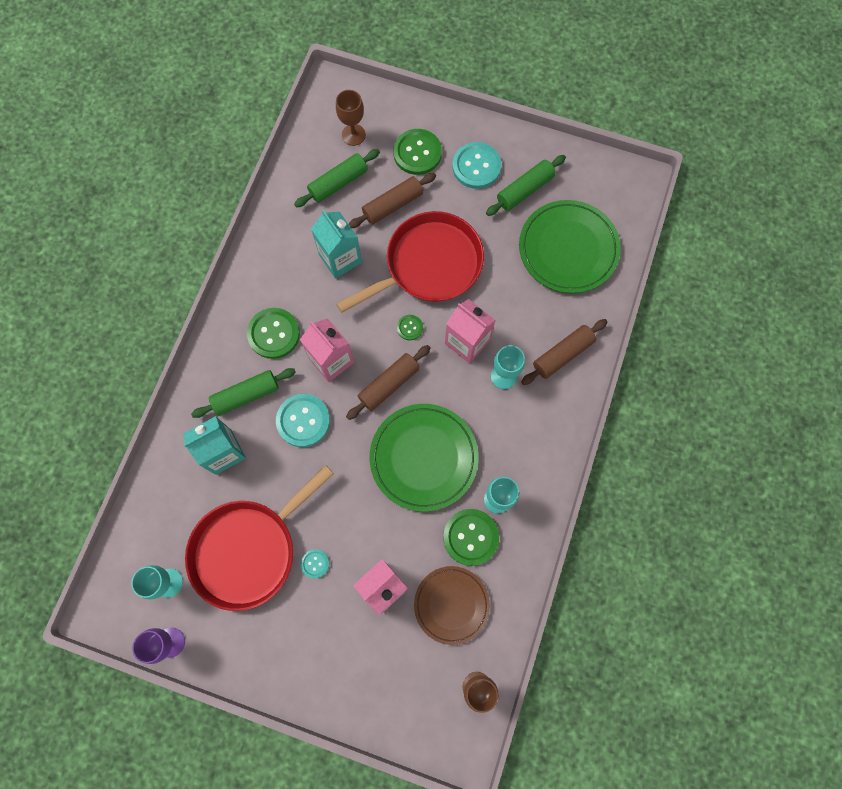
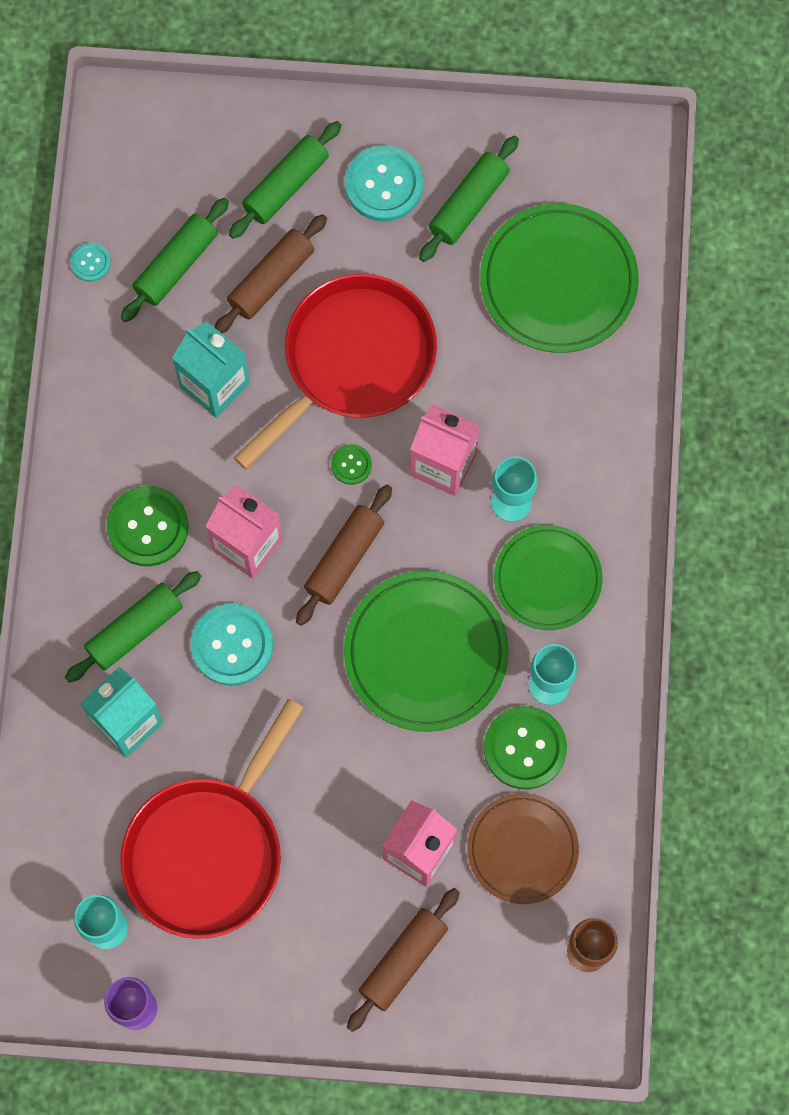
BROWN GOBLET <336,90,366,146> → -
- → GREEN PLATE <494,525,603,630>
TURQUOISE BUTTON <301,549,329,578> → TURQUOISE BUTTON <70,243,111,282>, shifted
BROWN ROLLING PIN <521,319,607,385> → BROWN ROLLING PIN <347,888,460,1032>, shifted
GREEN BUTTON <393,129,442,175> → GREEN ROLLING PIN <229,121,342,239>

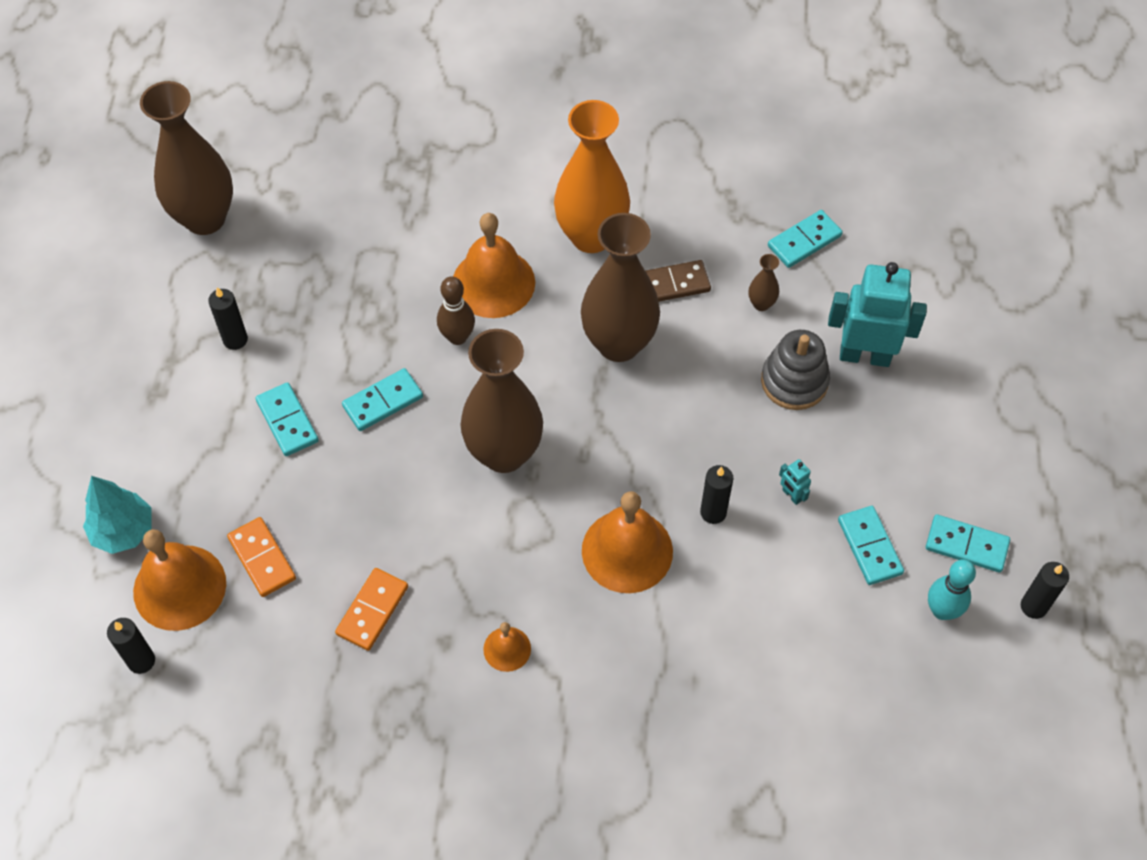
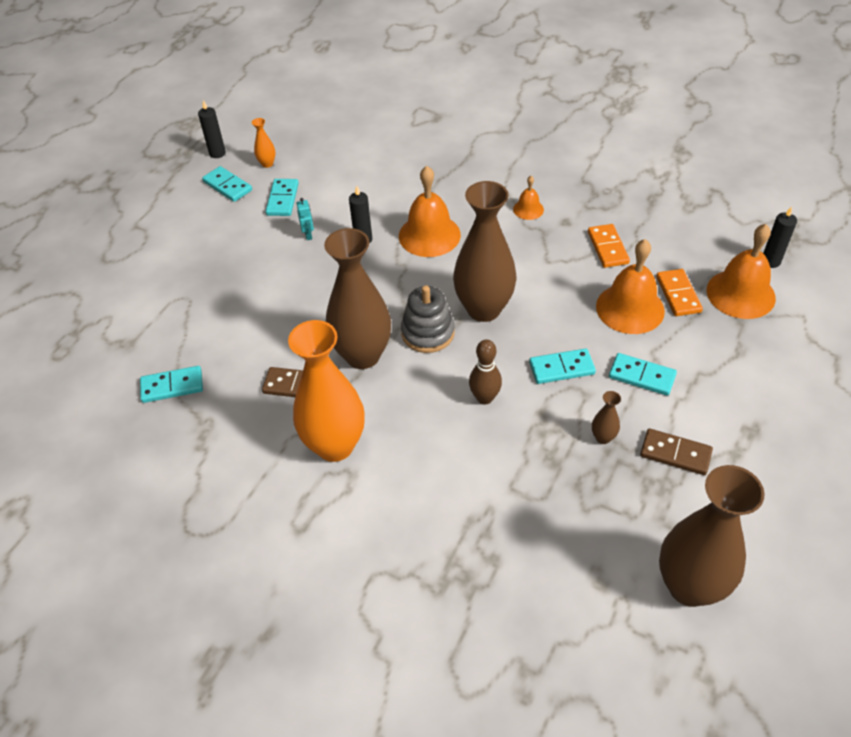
TURQUOISE TREE <83,476,152,554> → -
TURQUOISE ROBOT <828,262,927,367> → -
ORANGE BELL <453,213,535,318> → ORANGE BELL <596,239,665,334>, shifted
BROWN VASE <749,254,779,311> → BROWN VASE <592,391,621,444>, shifted
GREY STACKING TOY <761,330,830,410> → GREY STACKING TOY <401,285,455,353>, shifted
BLACK CANDLE <208,287,248,350> → BROWN DOMINO <640,428,713,475>
TURQUOISE BOWLING PIN <928,559,976,620> → ORANGE VASE <252,118,276,168>
TURQUOISE DOMINO <256,382,319,456> → TURQUOISE DOMINO <609,353,677,396>, 60 degrees counterclockwise
ORANGE DOMINO <335,568,408,651> → ORANGE DOMINO <588,224,630,268>, 60 degrees counterclockwise

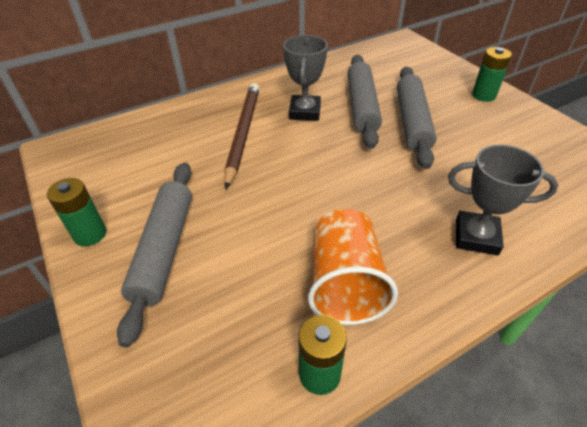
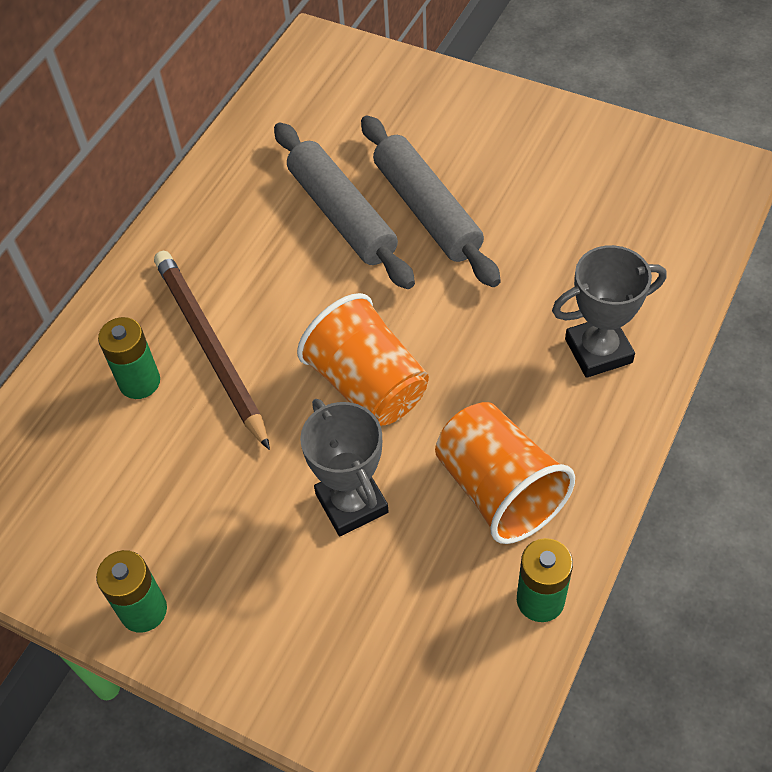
GREY ROLLING PIN <117,162,192,347> → -
- → ORANGE CUP <297,293,429,426>
GREY TROPHY <283,35,328,121> → GREY TROPHY <300,399,389,536>, shifted
GREEN BATTERY <472,47,512,102> → GREEN BATTERY <98,317,160,399>, shifted

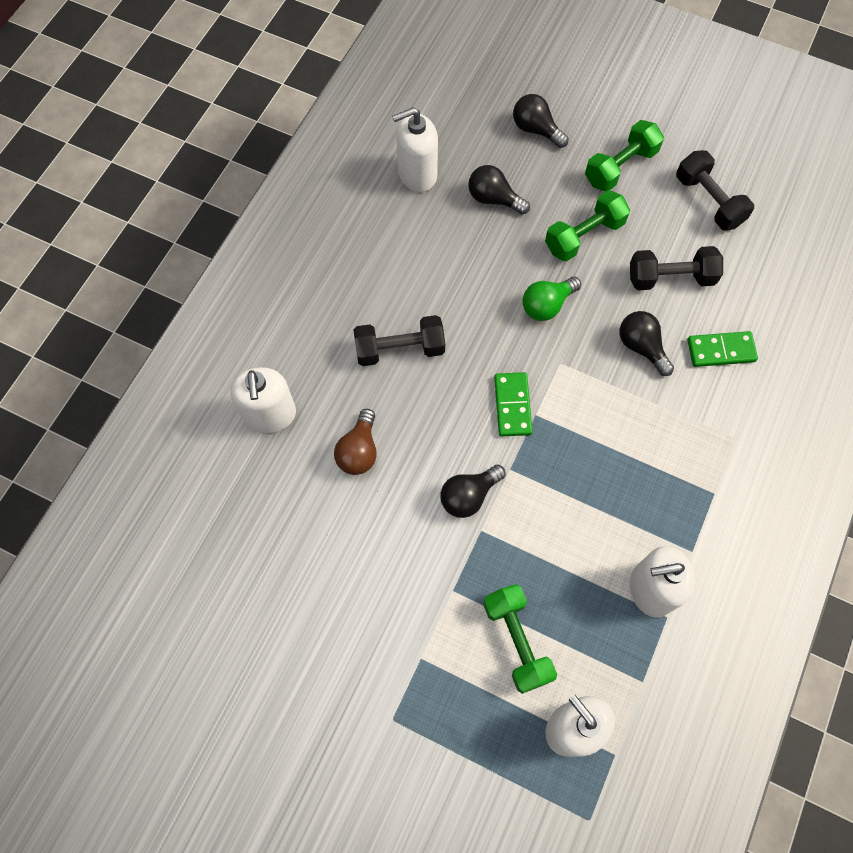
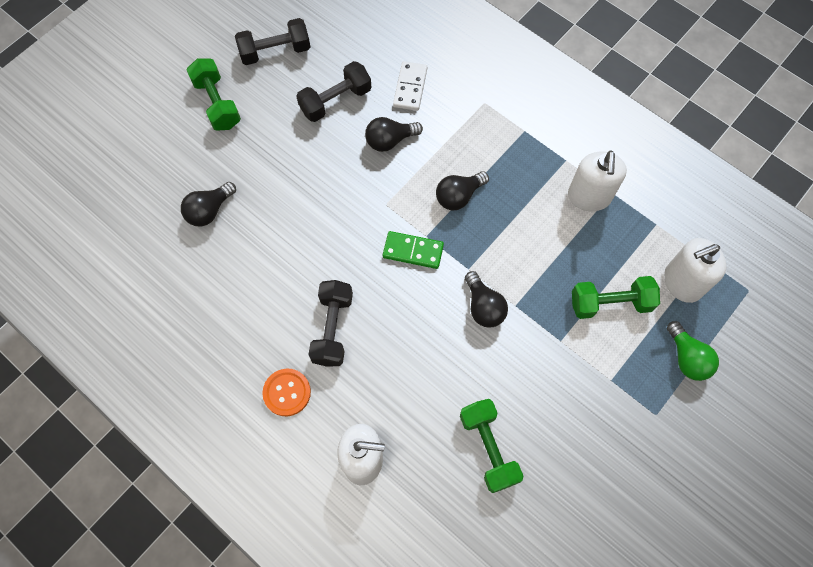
BROWN LIGHT BULB <334,409,377,475> → -
WHITE SOAP DISPENSER <392,107,438,192> → -
- → ORANGE BUTTON <262,369,311,416>
BLACK LIGHT BULB <513,94,568,148> → BLACK LIGHT BULB <436,171,489,211>, shifted
GREEN LIGHT BULB <522,276,581,321> → GREEN LIGHT BULB <667,321,719,381>, shifted
GREEN DUMBBELL <545,190,630,261> → GREEN DUMBBELL <460,399,523,493>, shifted
GREEN DOMINO <687,331,758,367> → WHITE DOMINO <393,61,427,111>
BLACK DUMBBELL <630,246,723,290> → BLACK DUMBBELL <296,61,371,122>, 45 degrees clockwise

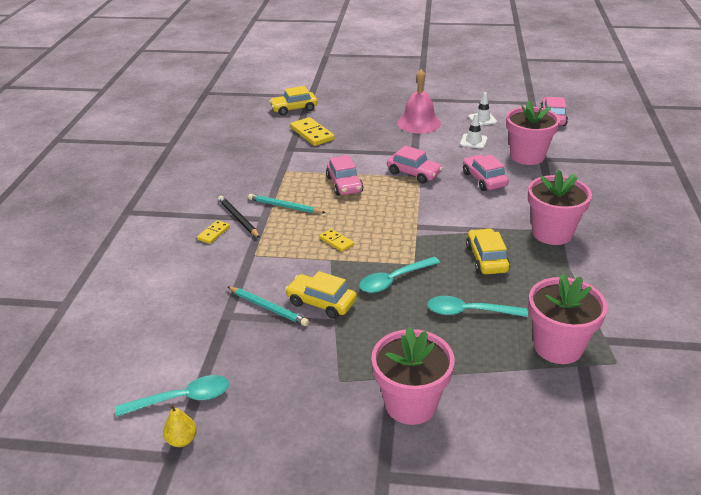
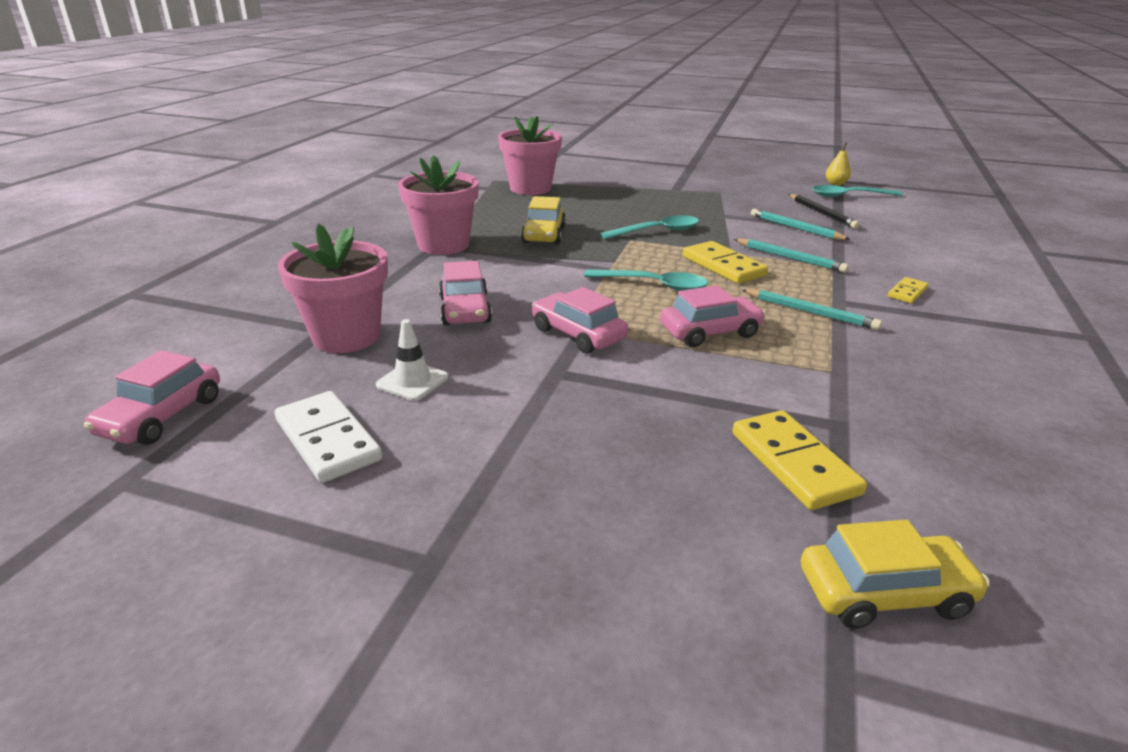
YELLOW CAR <285,271,357,319> → -
PINK FLOWER POT <371,327,455,425> → -
PINK BELL <397,69,441,133> → -
- → TURQUOISE PENCIL <734,239,849,273>
BLACK PENCIL <218,196,260,238> → BLACK PENCIL <789,194,860,229>, shifted
TURQUOISE SPOON <427,296,528,317> → TURQUOISE SPOON <584,269,708,291>, shifted
WHITE TRAFFIC CONE <468,92,497,126> → WHITE DOMINO <275,391,382,483>
PINK CAR <326,155,363,196> → PINK CAR <660,285,766,347>, 75 degrees clockwise
YELLOW DOMINO <319,229,354,252> → YELLOW DOMINO <683,241,768,284>, x1.79

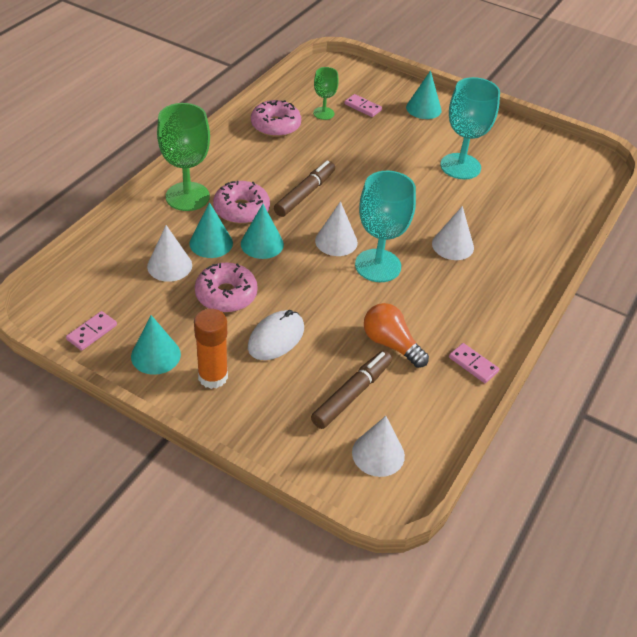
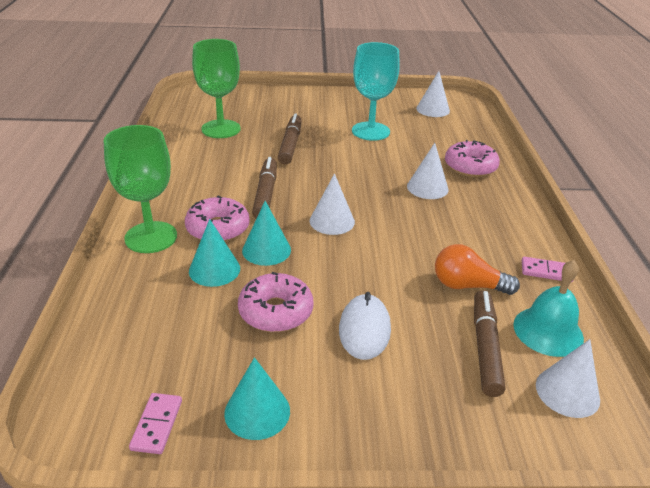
ORANGE GLUE STICK <194,309,228,389> → -
PINK DOMINO <345,94,382,117> → -
TURQUOISE GOBLET <355,171,416,282> → -
TURQUOISE CONE <406,70,442,119> → -
- → BROWN MARKER <278,114,302,164>
- → TURQUOISE BELL <513,260,584,357>
WHITE CONE <147,225,192,282> → WHITE CONE <416,71,450,117>, shifted
PINK DONUT <251,100,301,137> → PINK DONUT <445,140,500,177>, shifted
GREEN GOBLET <313,67,339,120> → GREEN GOBLET <192,39,241,138>, x1.82

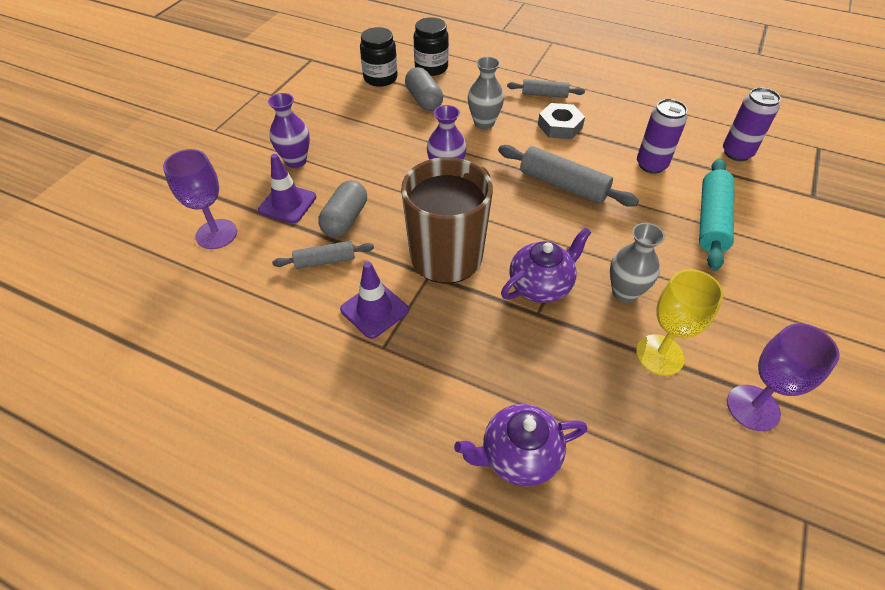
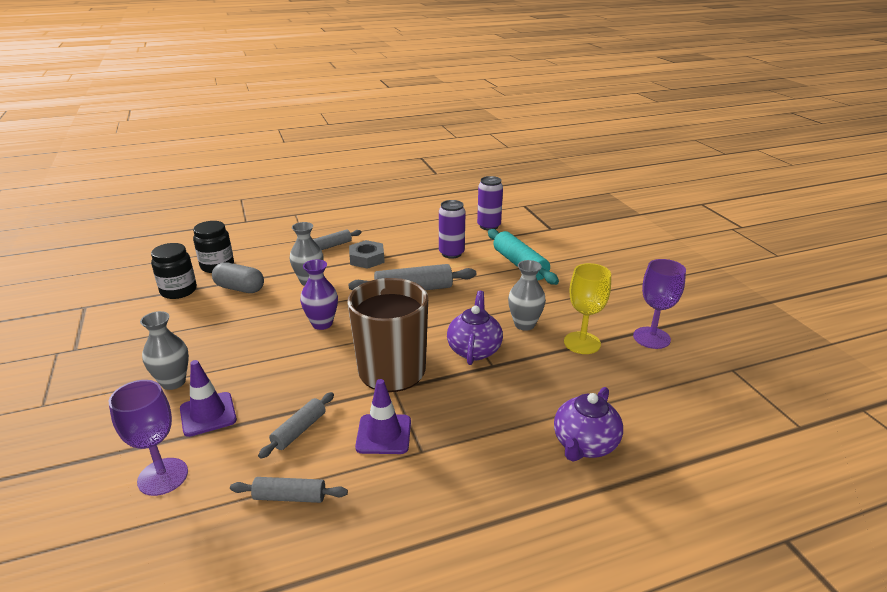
GREY CAPSULE <318,180,367,237> → -
- → GREY ROLLING PIN <230,477,348,503>
PURPLE VASE <268,93,310,168> → GREY VASE <140,311,189,390>

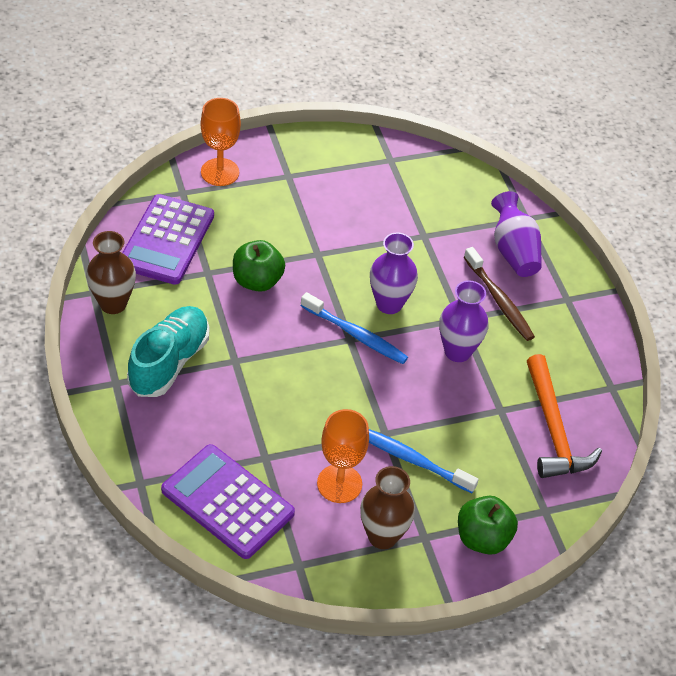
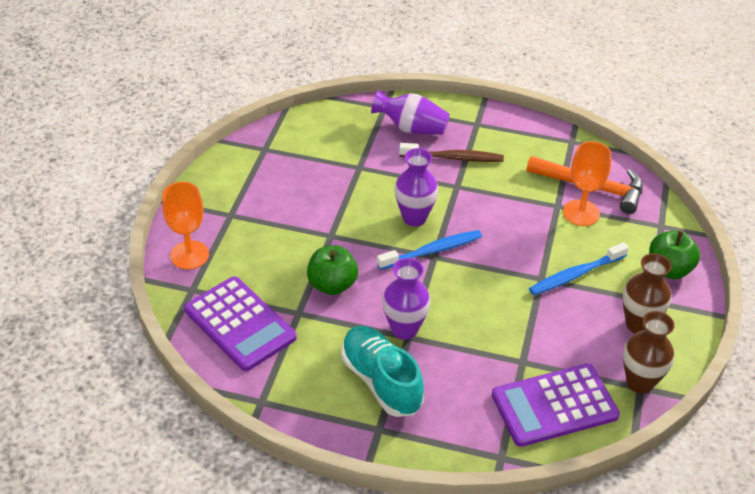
BROWN VASE <86,231,136,314> → BROWN VASE <623,311,675,394>, shifted
ORANGE GOBLET <317,409,369,503> → ORANGE GOBLET <563,141,612,226>, shifted
PURPLE VASE <439,280,489,362> → PURPLE VASE <382,258,431,340>, shifted

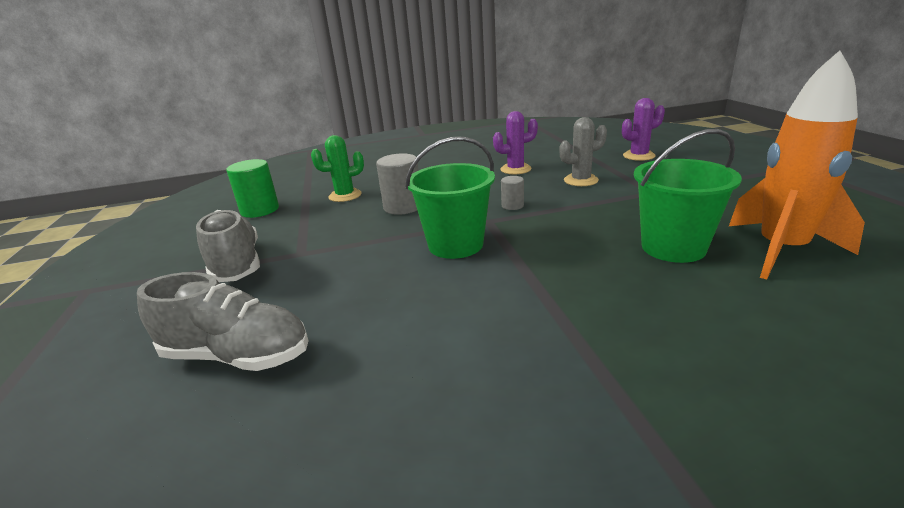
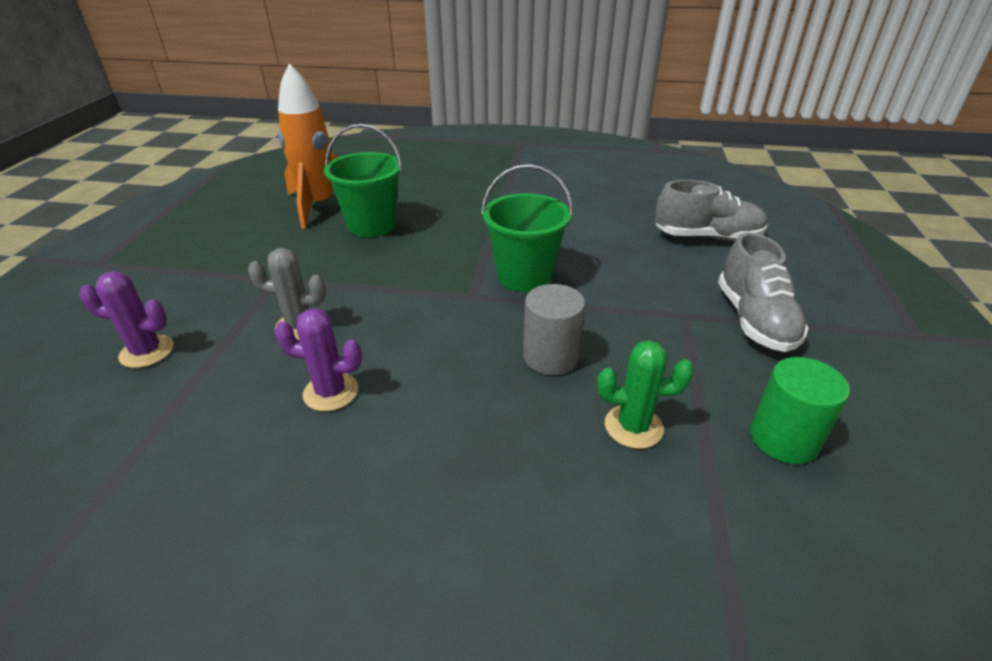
GREY CYLINDER <501,176,524,210> → -
GREY SHOE <137,272,309,371> → GREY SHOE <655,180,768,241>, 150 degrees clockwise

